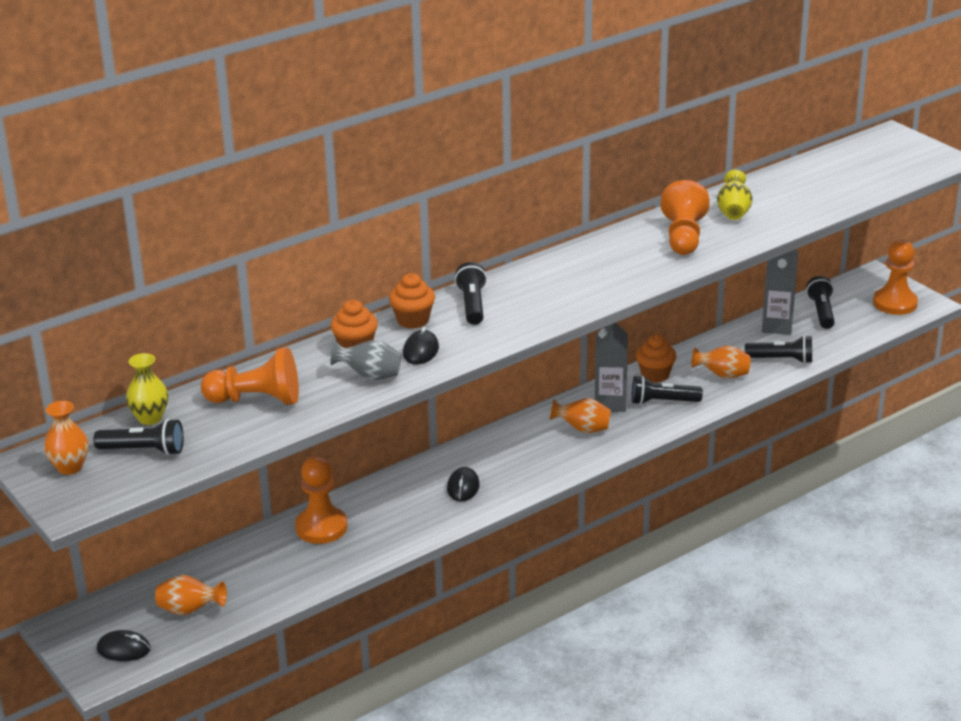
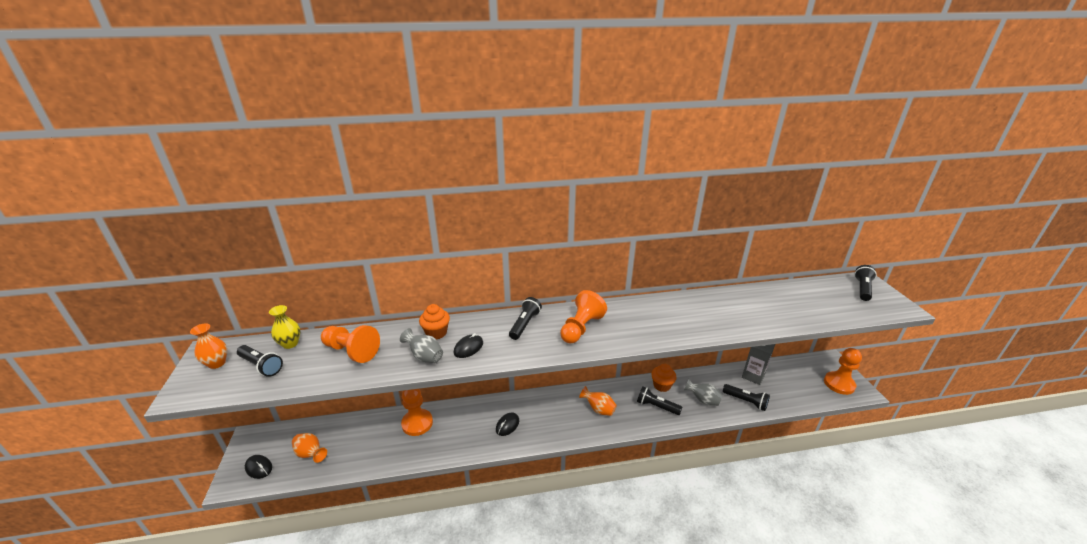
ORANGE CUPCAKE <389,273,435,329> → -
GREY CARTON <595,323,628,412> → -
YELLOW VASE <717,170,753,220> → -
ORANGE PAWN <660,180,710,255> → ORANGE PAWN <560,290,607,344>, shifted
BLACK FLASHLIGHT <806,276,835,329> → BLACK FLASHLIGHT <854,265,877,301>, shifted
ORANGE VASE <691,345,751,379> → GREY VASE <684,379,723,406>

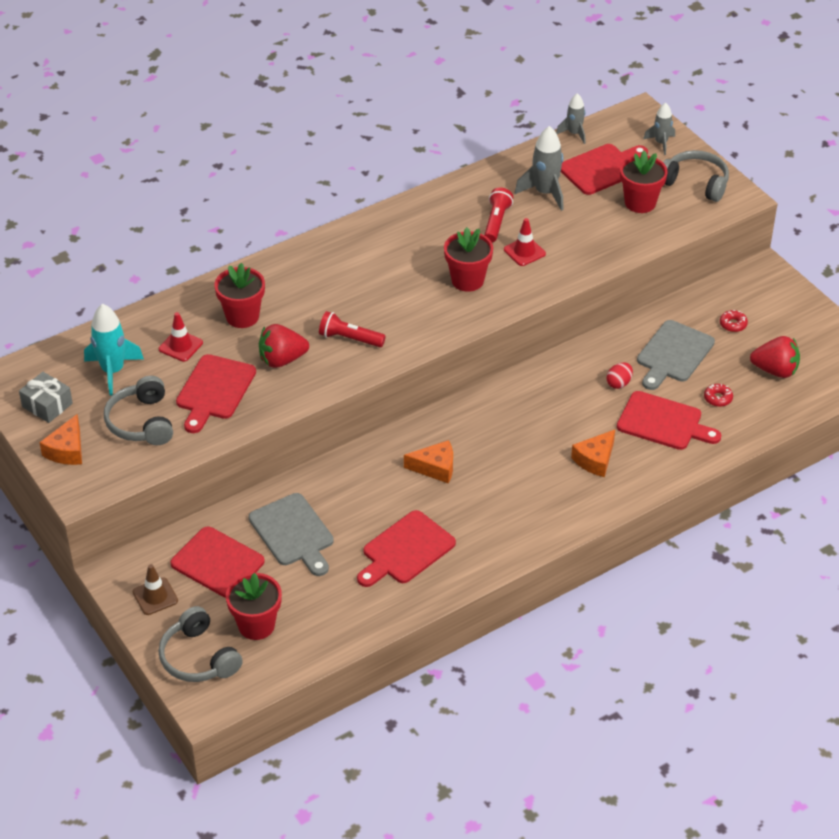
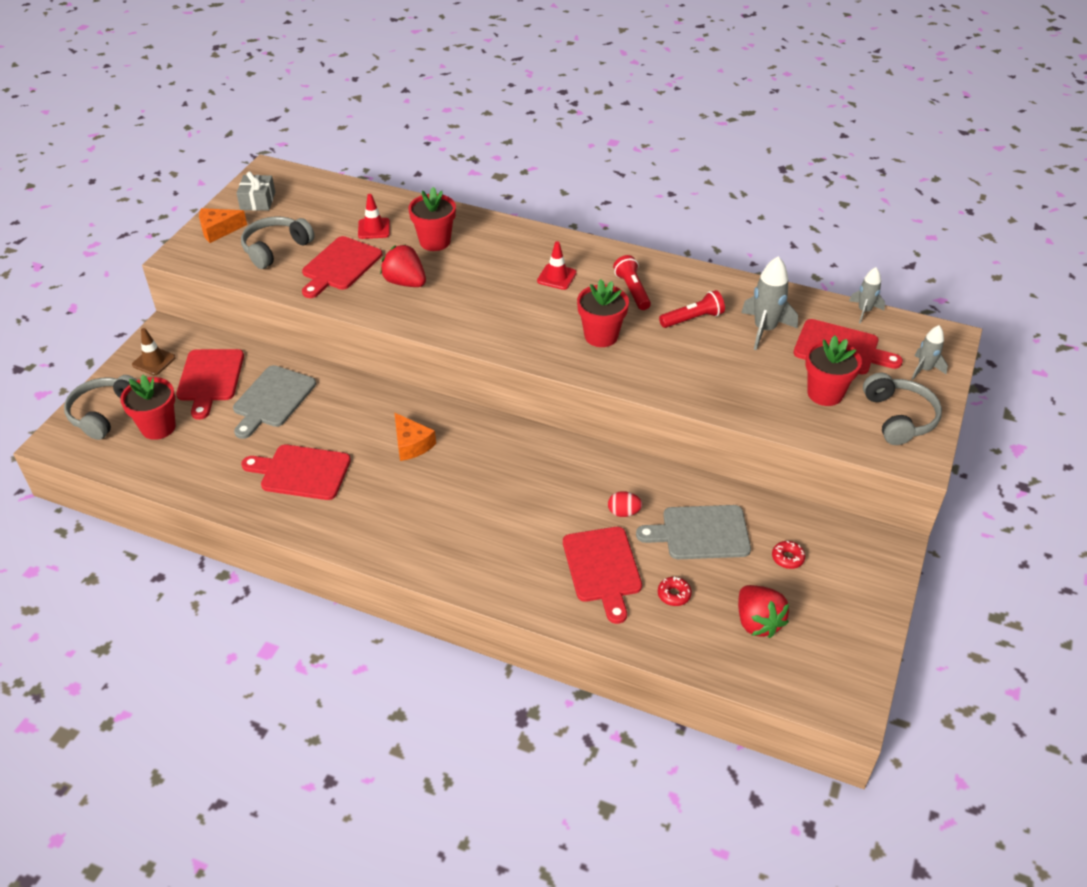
TURQUOISE ROCKET <84,304,144,396> → -
ORANGE CHEESE <571,430,615,477> → -
RED FLASHLIGHT <319,311,386,347> → RED FLASHLIGHT <613,255,651,310>, shifted
RED TRAFFIC CONE <504,218,546,266> → RED TRAFFIC CONE <537,241,577,290>, shifted
RED CUTTING BOARD <176,354,256,433> → RED CUTTING BOARD <302,236,382,298>, 45 degrees counterclockwise

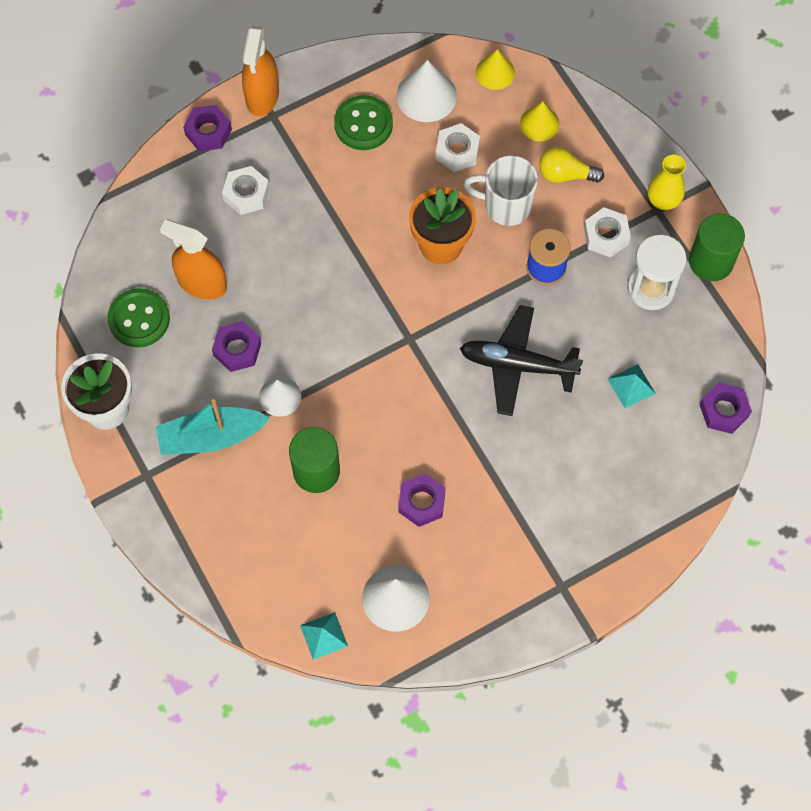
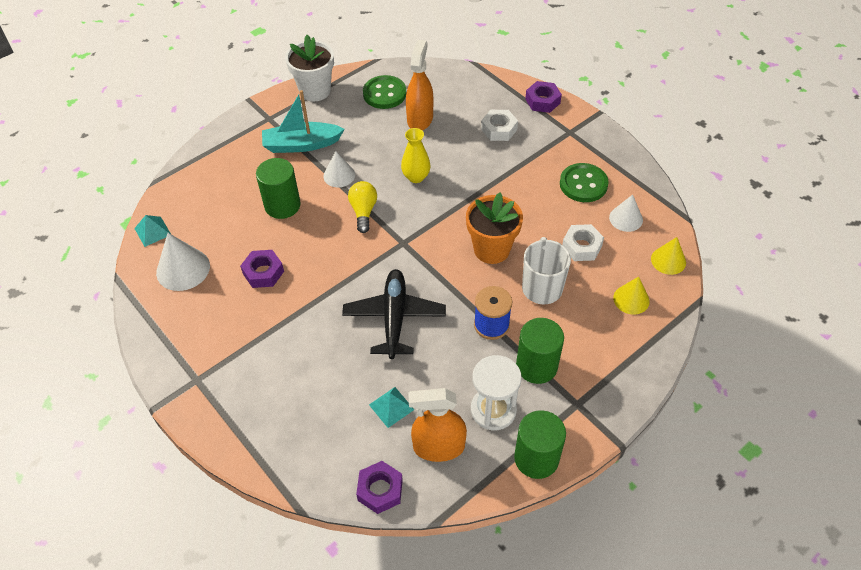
PURPLE NUT <212,321,261,372> → -
ORANGE SPRAY BOTTLE <242,26,279,116> → ORANGE SPRAY BOTTLE <409,388,467,462>, shifted
YELLOW LIGHT BULB <539,147,604,183> → YELLOW LIGHT BULB <348,181,377,233>, shifted
YELLOW VASE <648,155,686,210> → YELLOW VASE <401,128,430,183>, shifted
WHITE NUT <584,207,631,258> → GREEN CYLINDER <516,318,564,384>
TURQUOISE BOAT <156,399,270,455> → TURQUOISE BOAT <262,90,345,153>, 75 degrees counterclockwise
WHITE CONE <397,60,457,122> → WHITE CONE <609,194,643,232>, x0.65

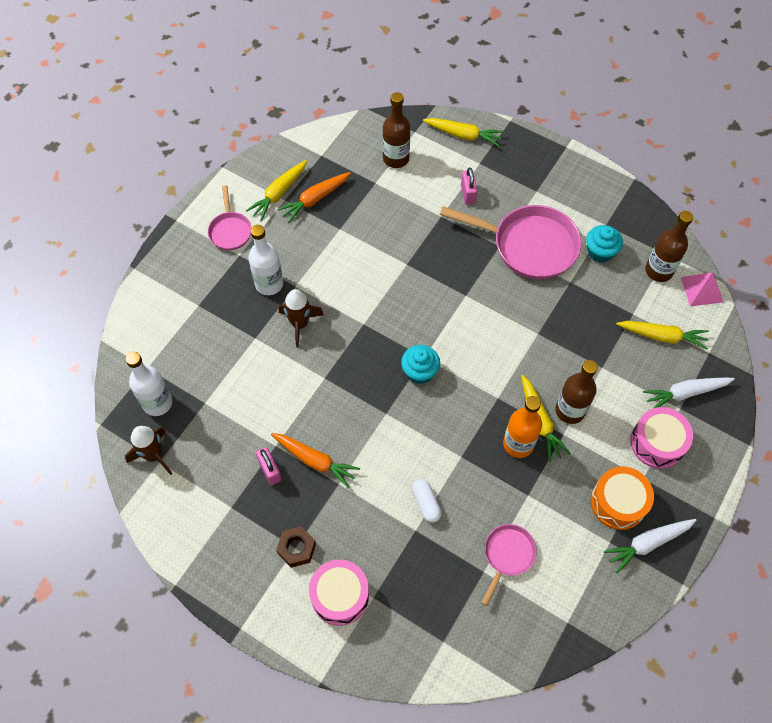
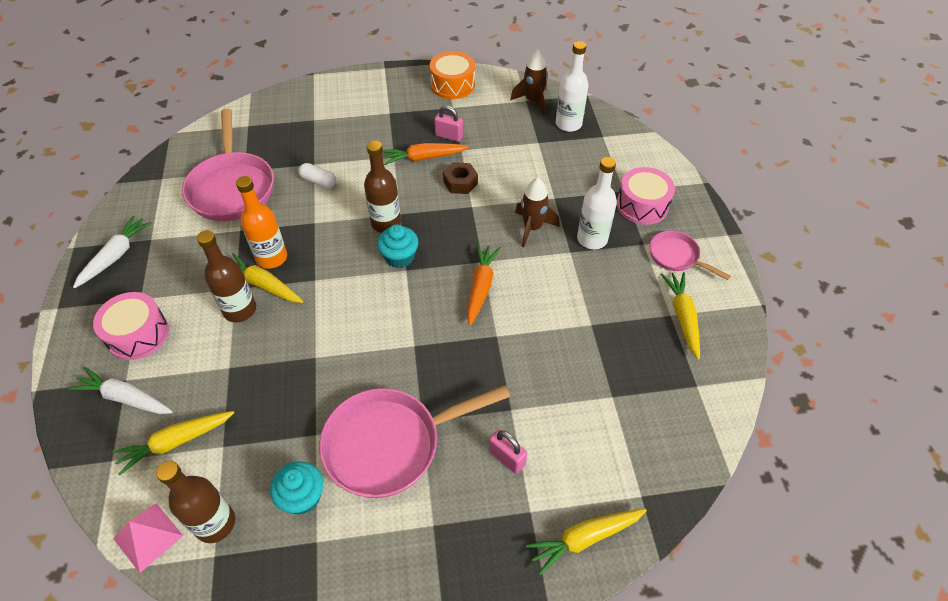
BROWN NUT <276,526,316,568> → BROWN NUT <443,162,478,194>, shifted
ORANGE CARROT <277,172,351,223> → ORANGE CARROT <467,244,500,326>, shifted
PINK DRUM <309,560,369,626> → PINK DRUM <617,167,675,225>, shifted
BROWN BOTTLE <383,92,410,168> → BROWN BOTTLE <364,141,401,233>, shifted
ORANGE DRUM <591,466,654,530> → ORANGE DRUM <430,51,475,99>, shifted
WHITE CARROT <643,377,735,409> → WHITE CARROT <68,367,173,414>, 105 degrees counterclockwise
PINK PAN <482,524,537,606> → PINK PAN <182,109,274,221>, x1.91

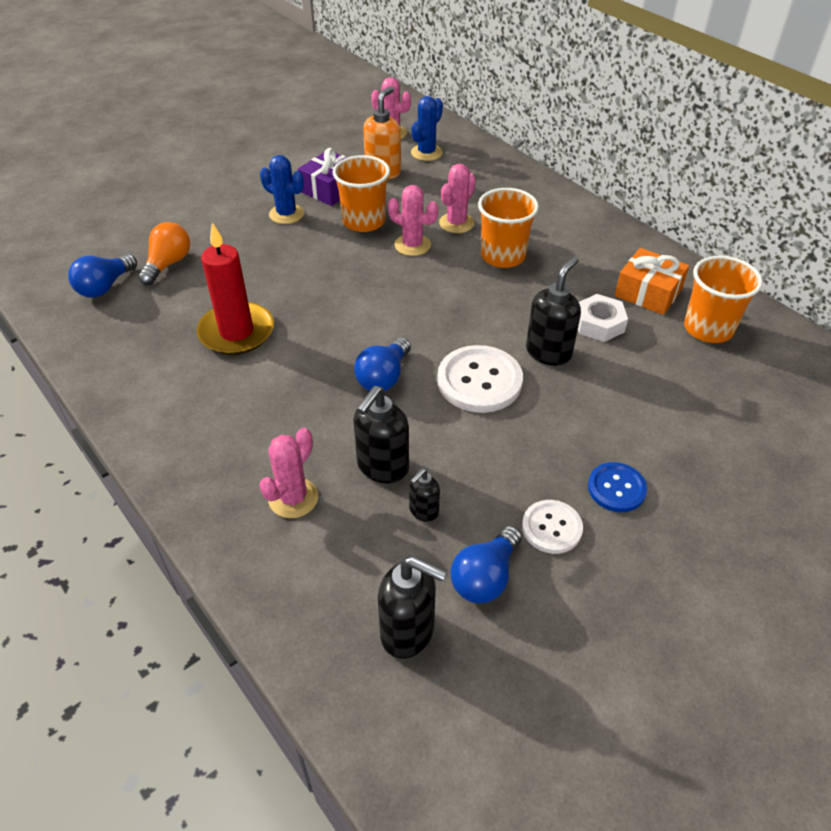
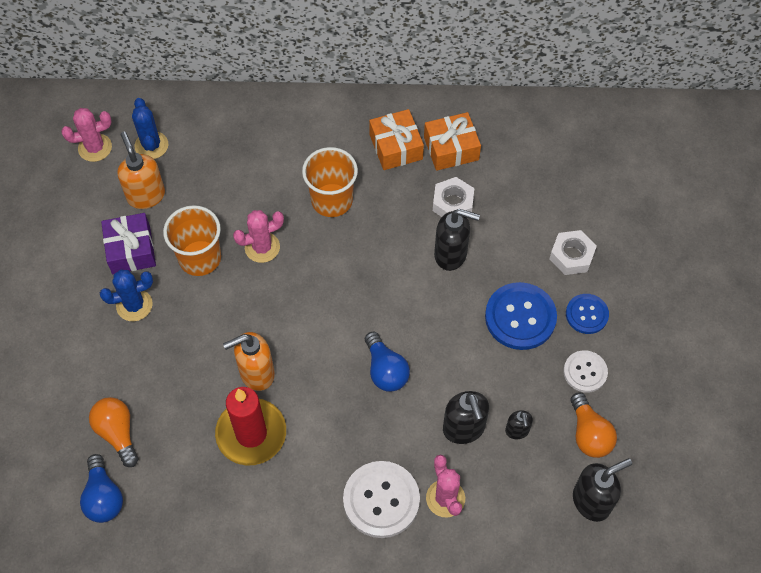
PINK CACTUS <439,164,476,233> → -
ORANGE CUP <684,256,763,343> → -
- → ORANGE SOAP DISPENSER <223,332,275,391>
- → ORANGE GIFT <369,109,424,170>
- → BLUE BUTTON <485,282,557,350>
- → WHITE NUT <549,230,597,275>
WHITE BUTTON <437,345,523,413> → WHITE BUTTON <343,461,420,538>, shifted
BLUE LIGHT BULB <450,526,522,603> → ORANGE LIGHT BULB <571,393,617,458>
BLACK SOAP DISPENSER <526,256,581,366> → BLACK SOAP DISPENSER <434,209,480,271>, 120 degrees clockwise

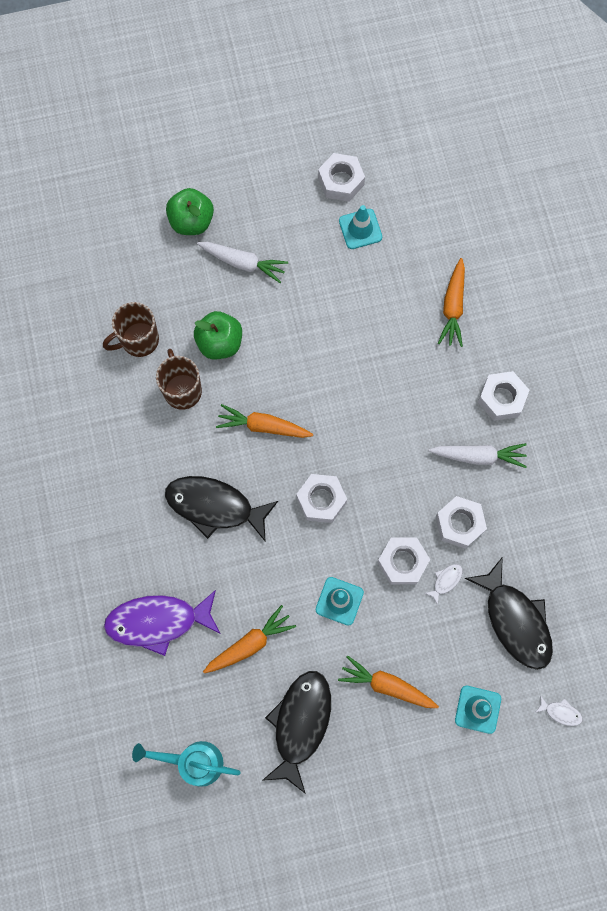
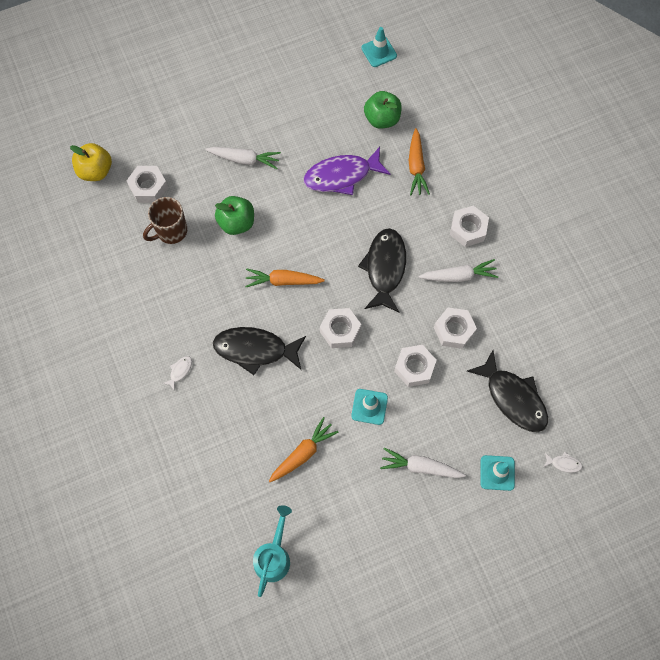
BROWN MUG <156,349,202,410> → -
- → YELLOW APPLE <70,143,112,181>
PURPLE FISH <104,590,220,656> → PURPLE FISH <304,147,390,195>, shifted
GREEN APPLE <166,188,214,235> → GREEN APPLE <364,91,402,129>, shifted
BLACK FISH <262,671,331,794> → BLACK FISH <358,228,406,312>, shifted
WHITE NUT <318,153,365,202> → WHITE NUT <127,166,168,203>, shifted
TURQUOISE TRAFFIC CONE <339,205,382,249> → TURQUOISE TRAFFIC CONE <361,27,397,67>, shifted
WHITE FISH <424,564,463,605> → WHITE FISH <163,356,192,391>, shifted
ORANGE CARROT <338,655,439,708> → WHITE CARROT <380,448,466,478>
TURQUOISE WATERING CAN <132,741,241,787> → TURQUOISE WATERING CAN <253,505,292,597>, 105 degrees clockwise

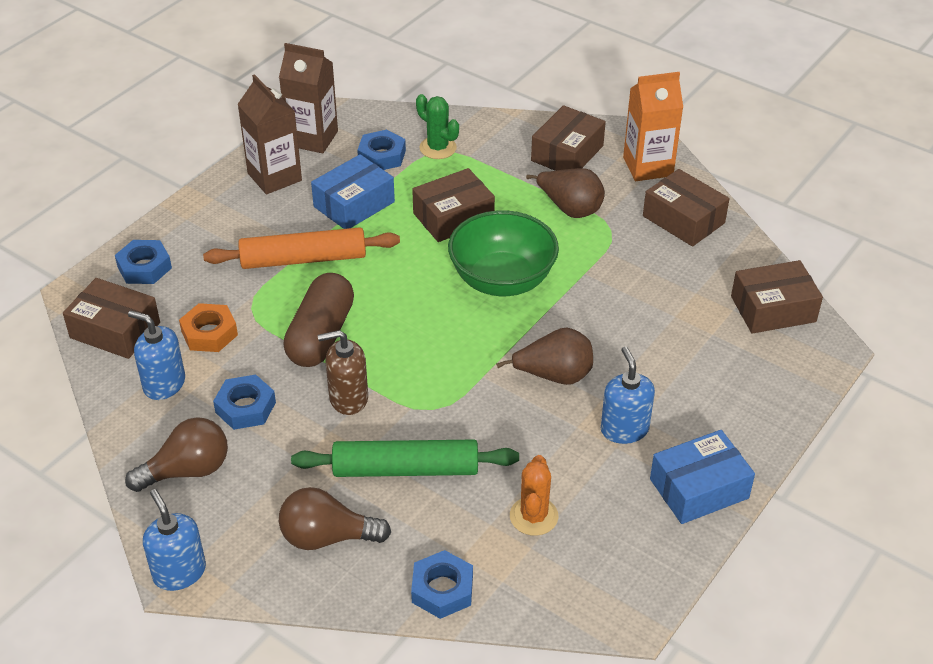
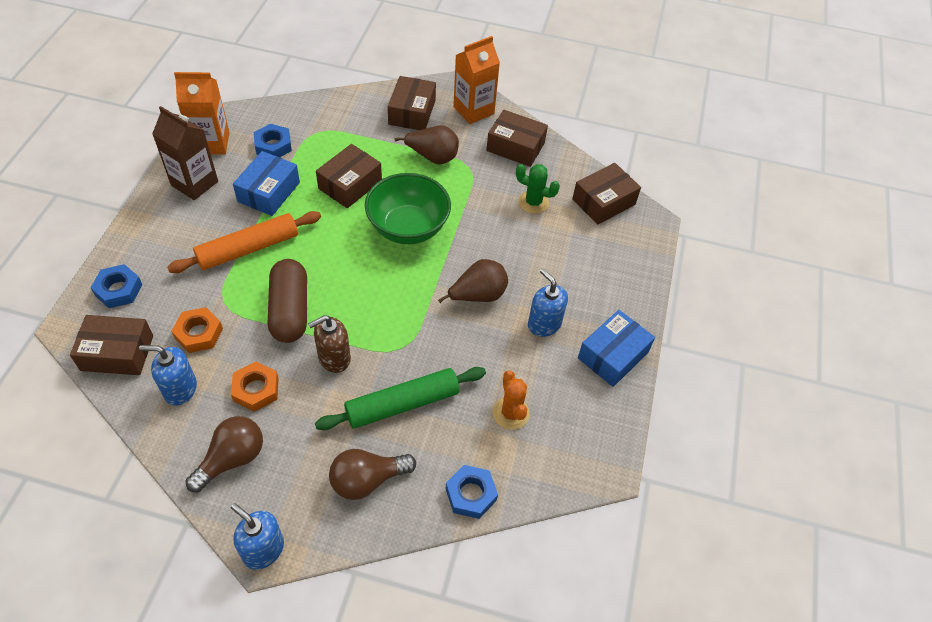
GREEN CACTUS <416,94,459,159> → GREEN CACTUS <516,164,560,214>, shifted
BLUE NUT <213,375,276,430> → ORANGE NUT <231,361,279,412>
BROWN CARTON <279,43,338,153> → ORANGE CARTON <174,72,230,154>

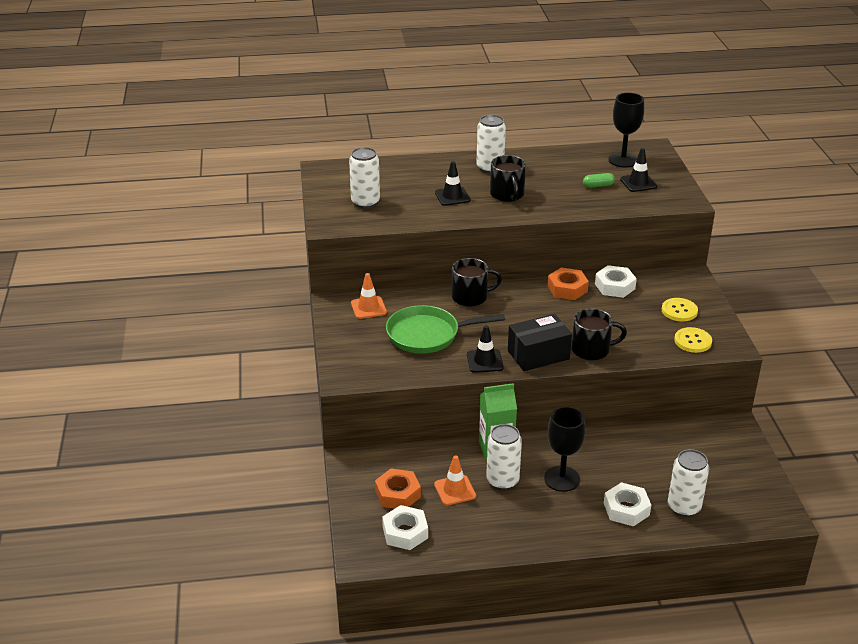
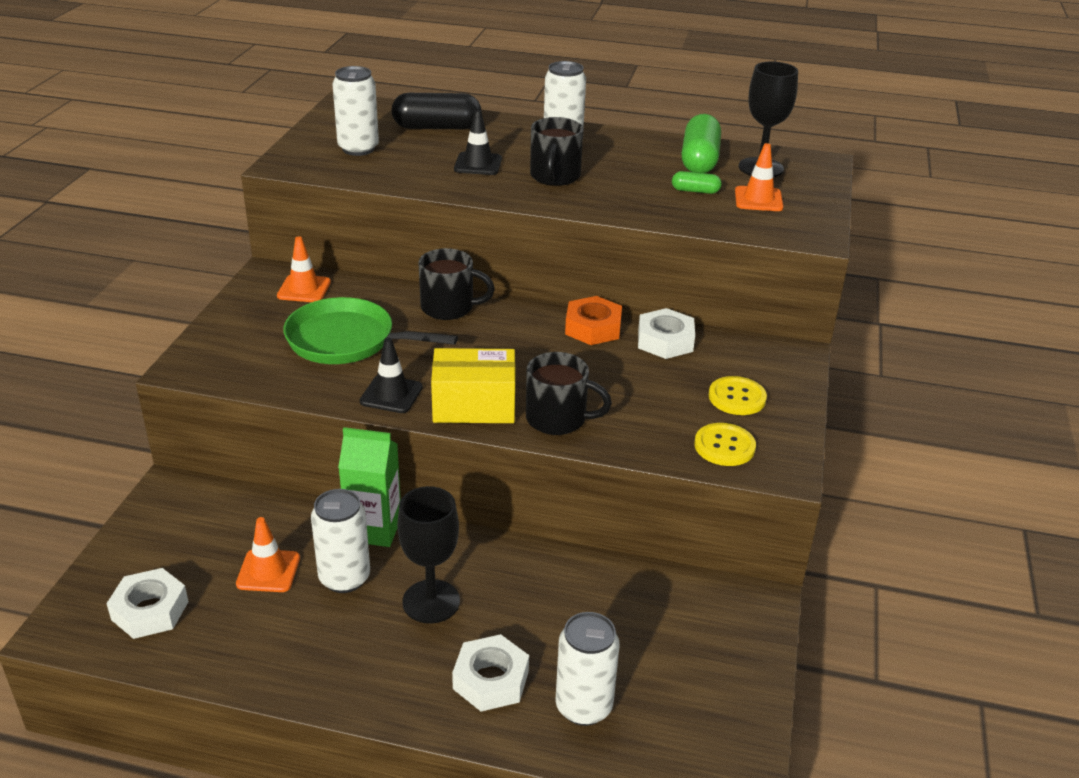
ORANGE NUT <375,468,421,509> → -
- → BLACK CAPSULE <391,93,482,129>
- → GREEN CAPSULE <681,114,721,173>
BLACK BOX <508,314,572,371> → YELLOW BOX <431,348,516,423>
BLACK TRAFFIC CONE <620,148,657,192> → ORANGE TRAFFIC CONE <735,143,783,211>

